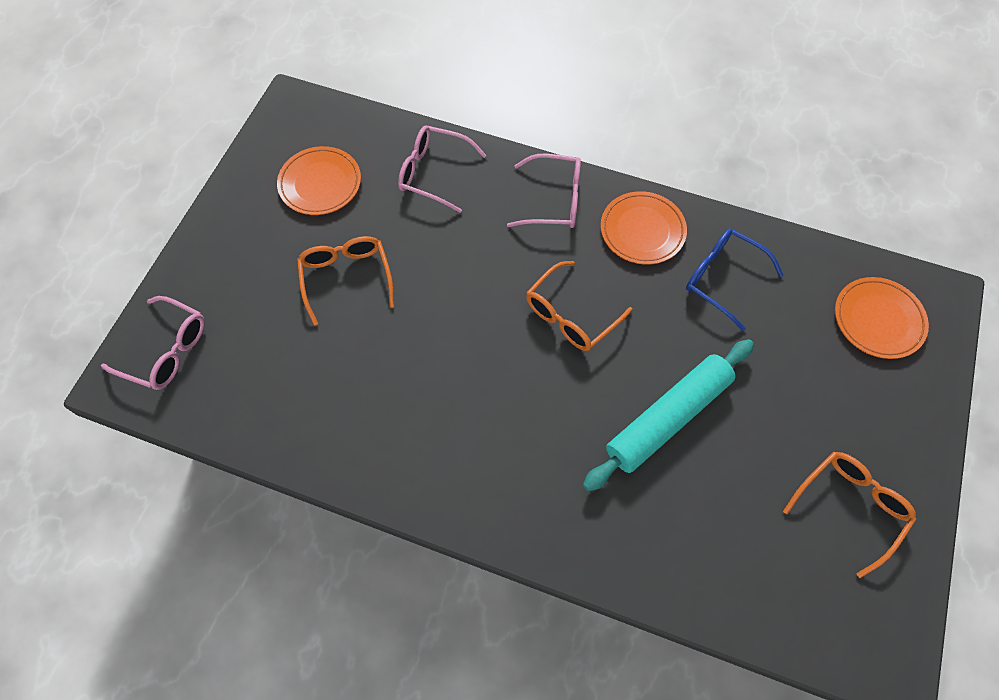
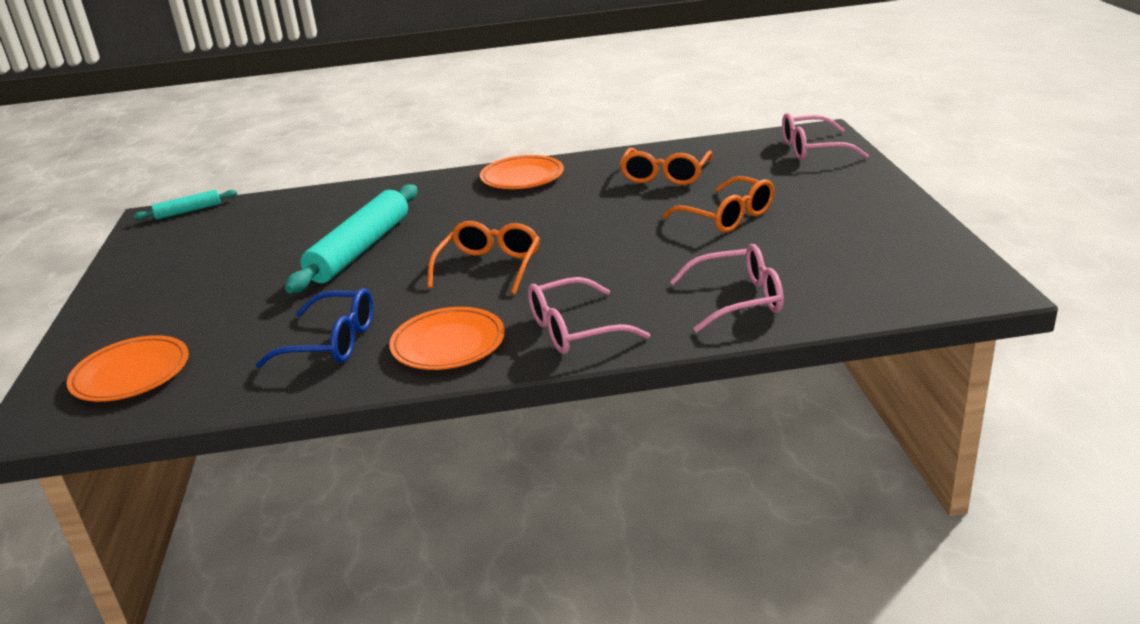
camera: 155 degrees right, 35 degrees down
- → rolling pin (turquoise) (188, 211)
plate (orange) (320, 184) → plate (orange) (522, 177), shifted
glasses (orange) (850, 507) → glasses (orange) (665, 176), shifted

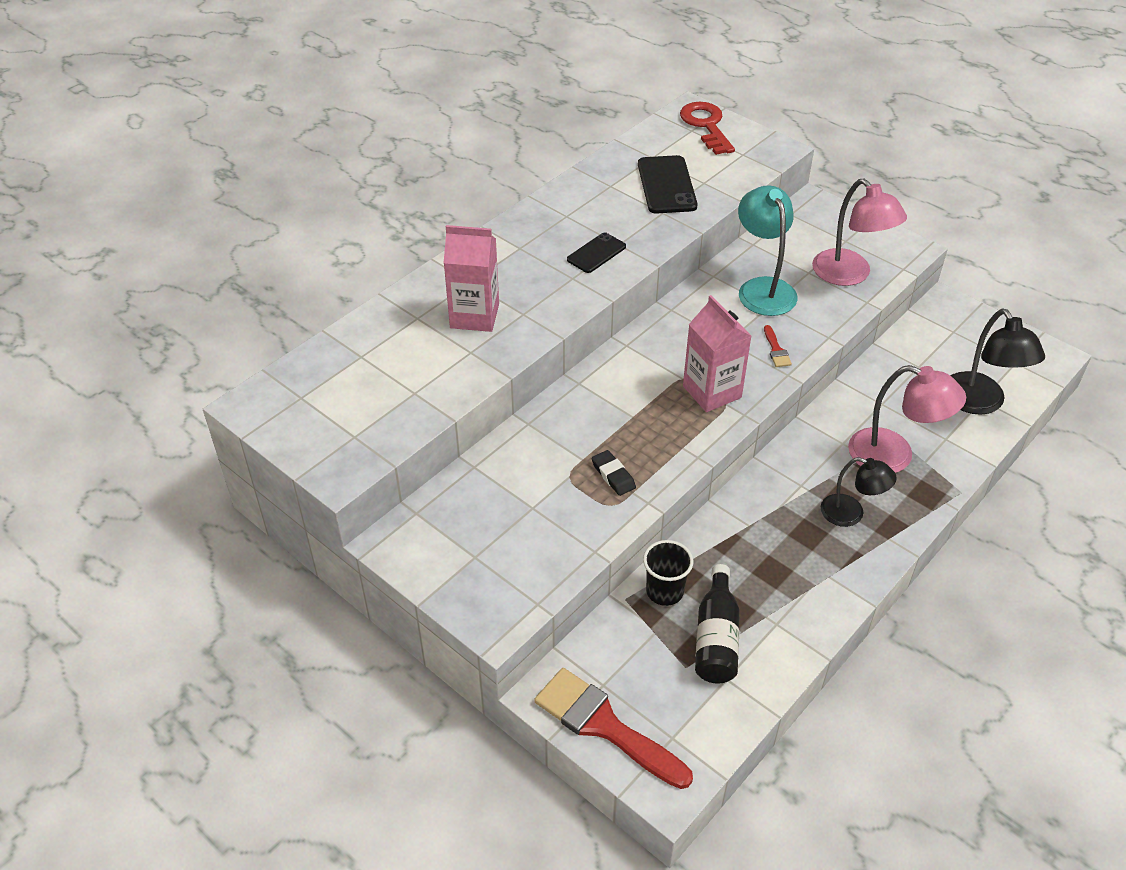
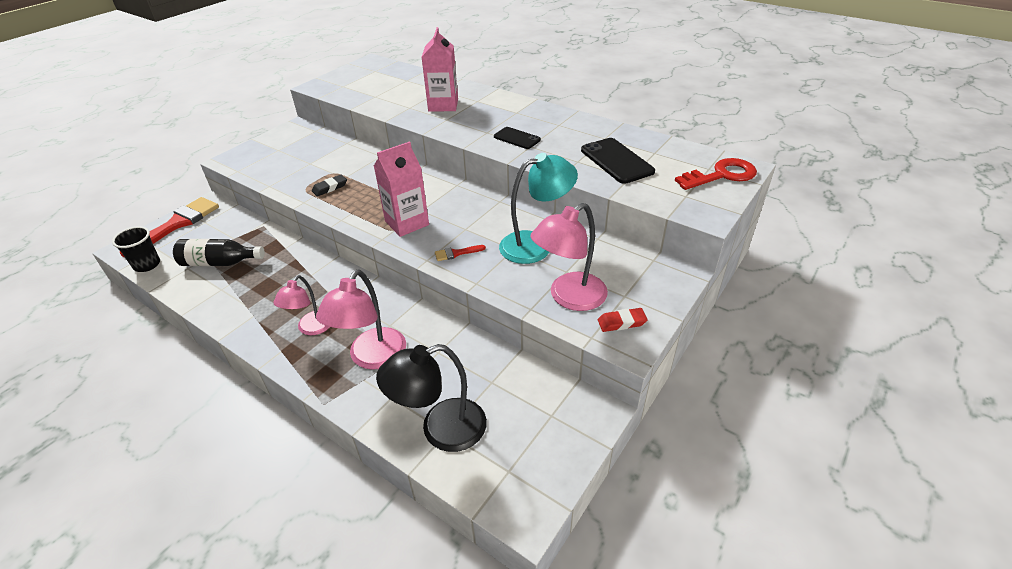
camera: 85 degrees right, 5 degrees down
cup (black) (664, 591) → cup (black) (147, 265), shifted
lamp (black) (851, 514) → lamp (pink) (311, 328)
phone (black) (666, 185) → phone (black) (616, 161), 75 degrees clockwise
- → eraser (red) (621, 322)

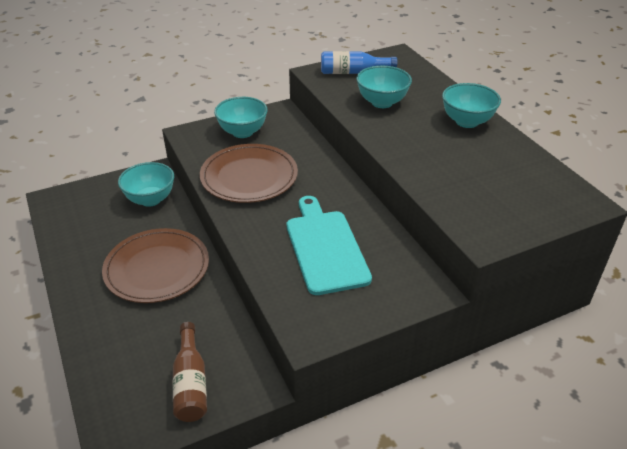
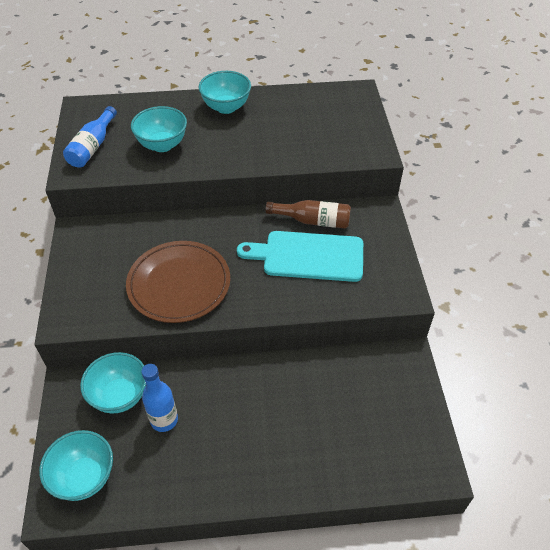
camera: 70 degrees left, 10 degrees up
bowl (turquoise) (242, 132) → bowl (turquoise) (84, 477), shifted
- → bottle (blue) (164, 420)
bottle (brown) (191, 383) → bottle (brown) (313, 221), shifted
plate (brown) (157, 268) → -

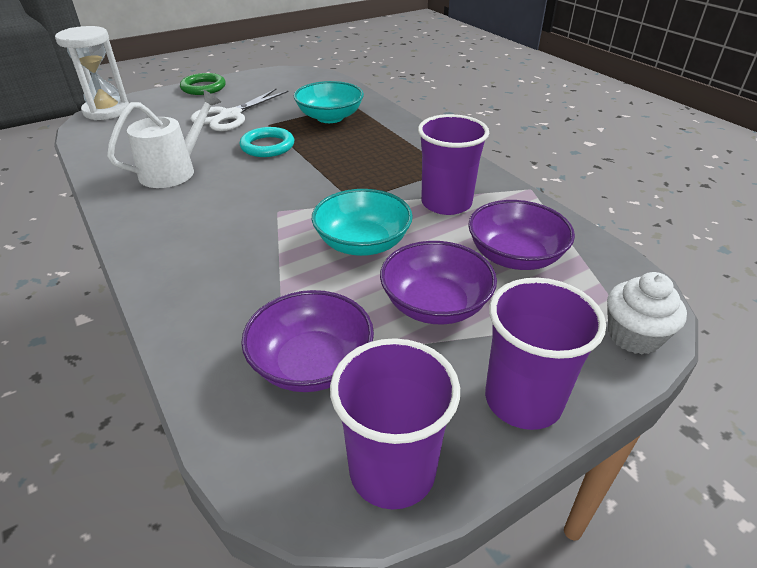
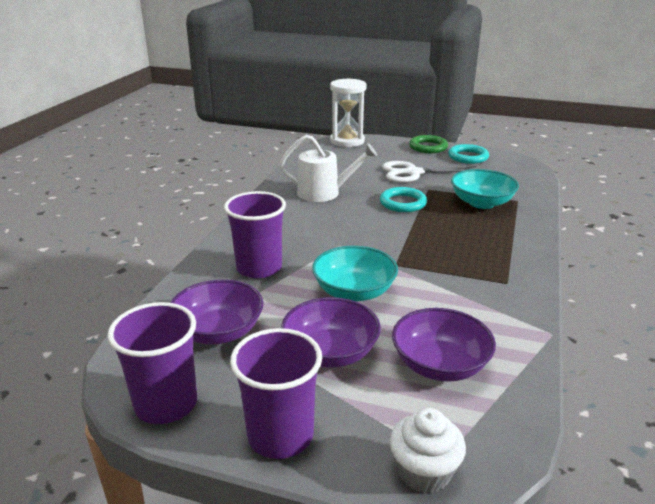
camera: 50 degrees right, 10 degrees down
cup (purple) (446, 203) → cup (purple) (259, 268), shifted
- → ring (turquoise) (468, 157)

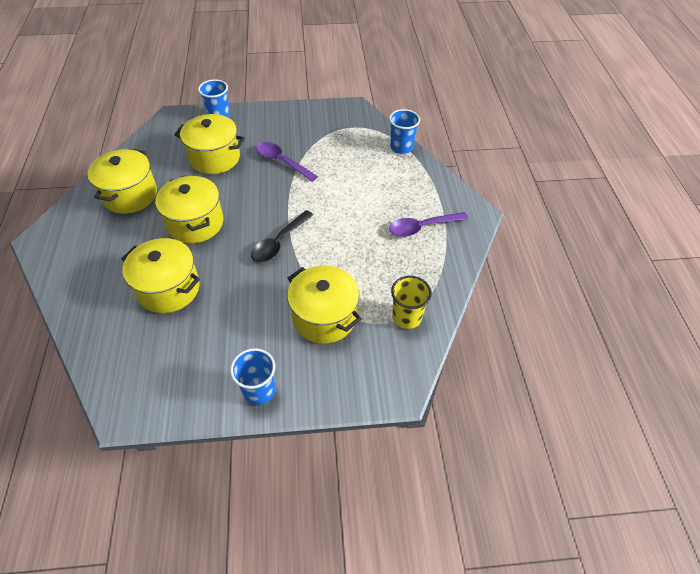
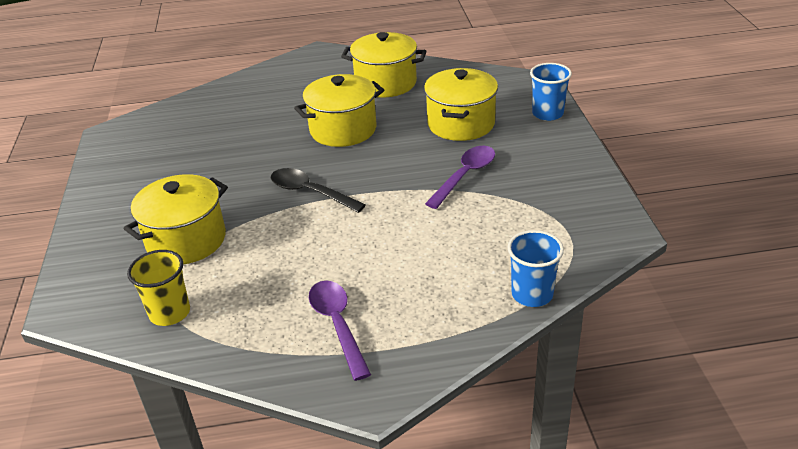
camera: 90 degrees right, 15 degrees down
pot (yellow) (169, 288) → -
cup (blue) (259, 390) → -

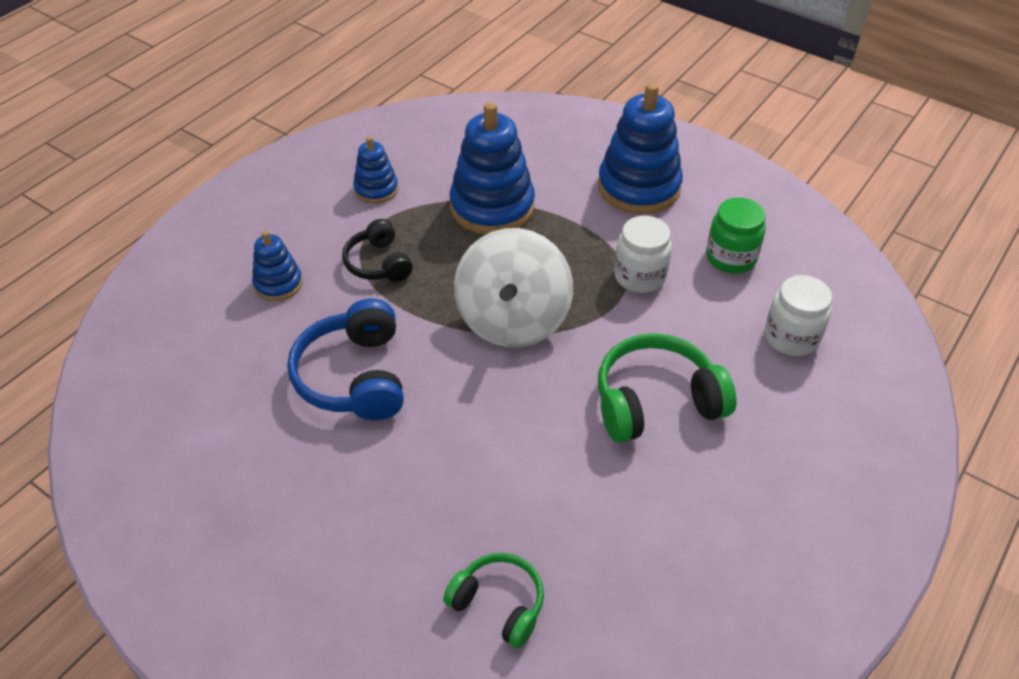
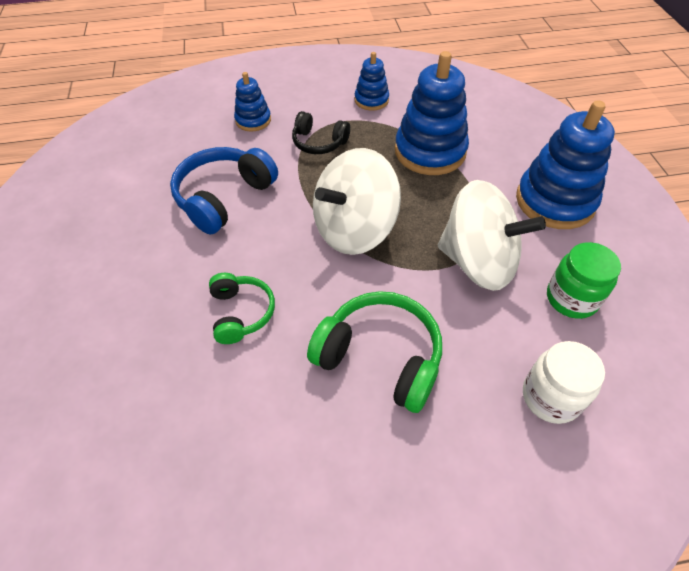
camera: 45 degrees right, 5 degrees up
headphones (green) (499, 604) → headphones (green) (241, 313), shifted
headphones (black) (378, 263) → headphones (black) (319, 142), 90 degrees counterclockwise
jar (white) (639, 276) → spinning top (white) (478, 262)

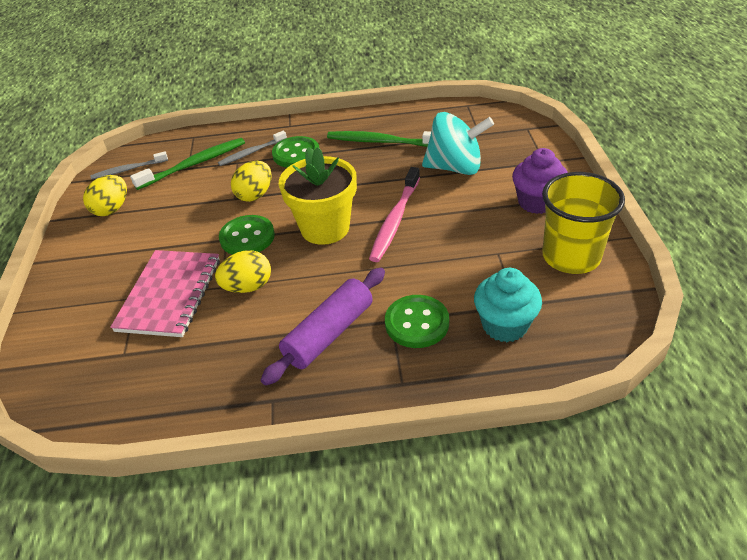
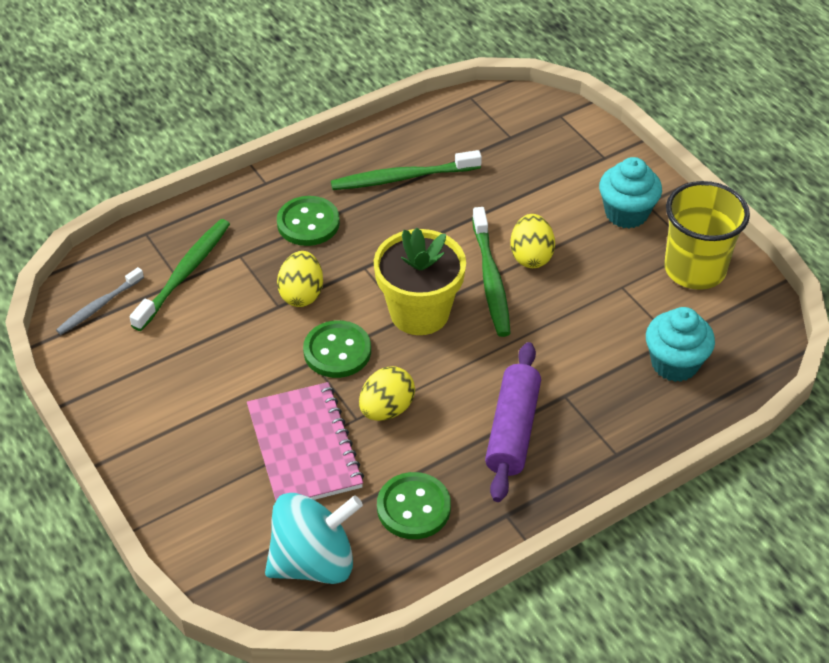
camera: 30 degrees left, 5 degrees up
spinning top (turquoise) (455, 167) → spinning top (turquoise) (314, 561), shifted
button (green) (417, 323) → button (green) (413, 507), shifted
toothbrush (pink) (395, 220) → toothbrush (green) (491, 280)
egg (yellow) (112, 209) → egg (yellow) (531, 256), shifted
cupcake (purple) (536, 202) → cupcake (turquoise) (626, 213)
toothbrush (grey) (251, 152) → -

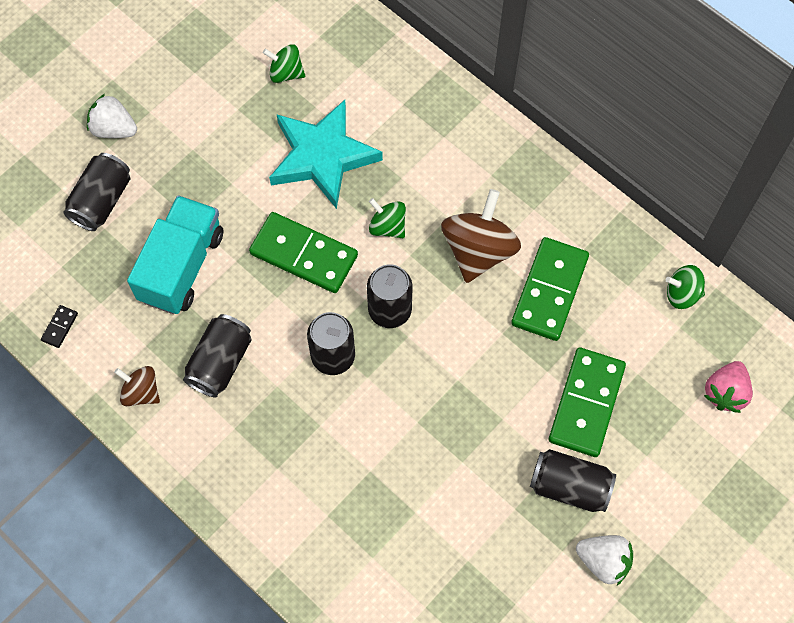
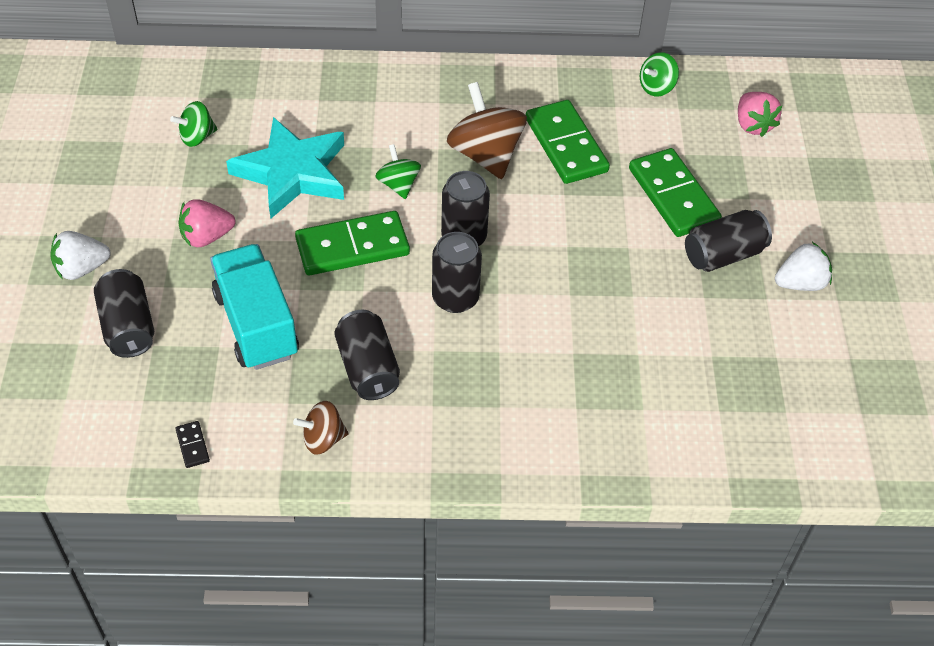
camera: 45 degrees left, 15 degrees down
- → strawberry (pink) (206, 237)
spinning top (green) (387, 226) → spinning top (green) (398, 184), 75 degrees clockwise

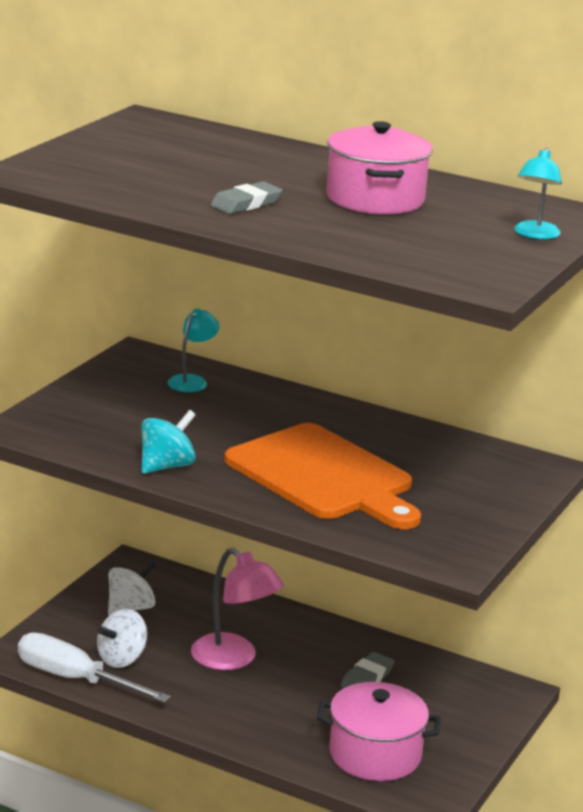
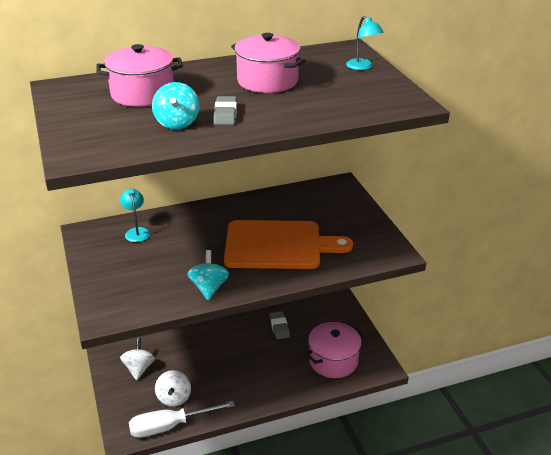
camera: 45 degrees left, 10 degrees up
- → pot (pink) (143, 94)
- → spinning top (turquoise) (177, 123)
lamp (pink) (233, 659) → -

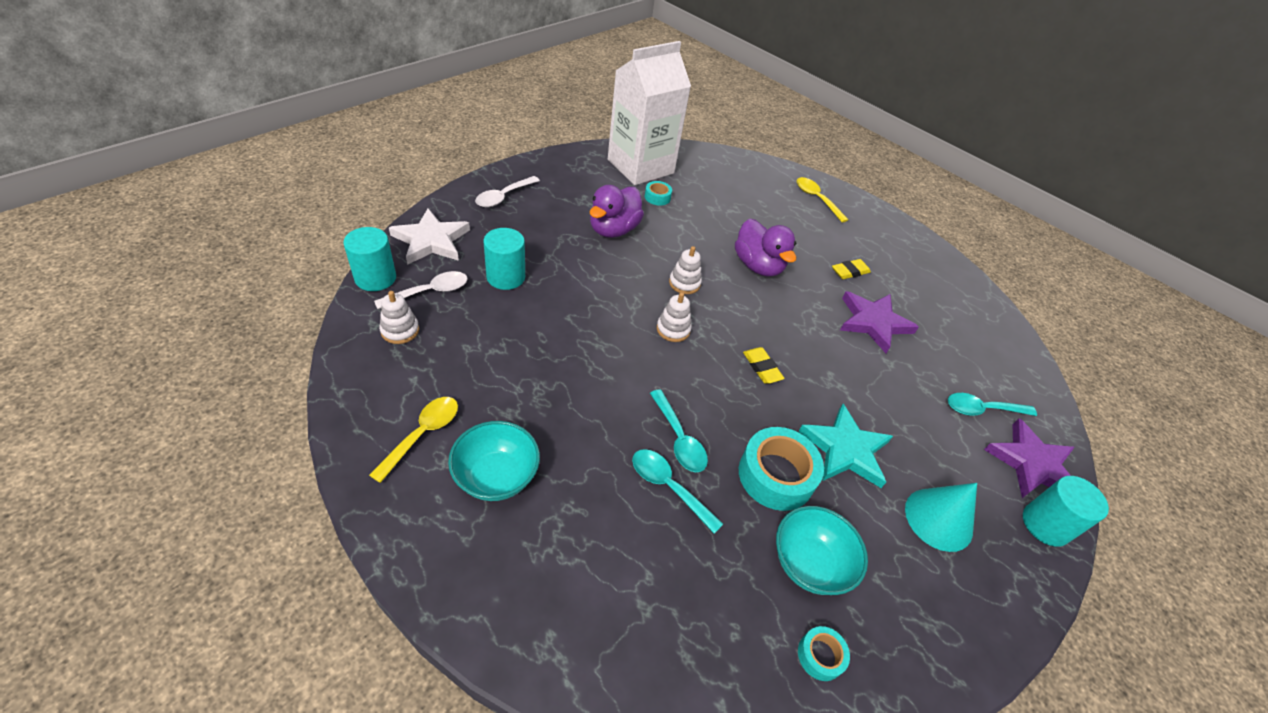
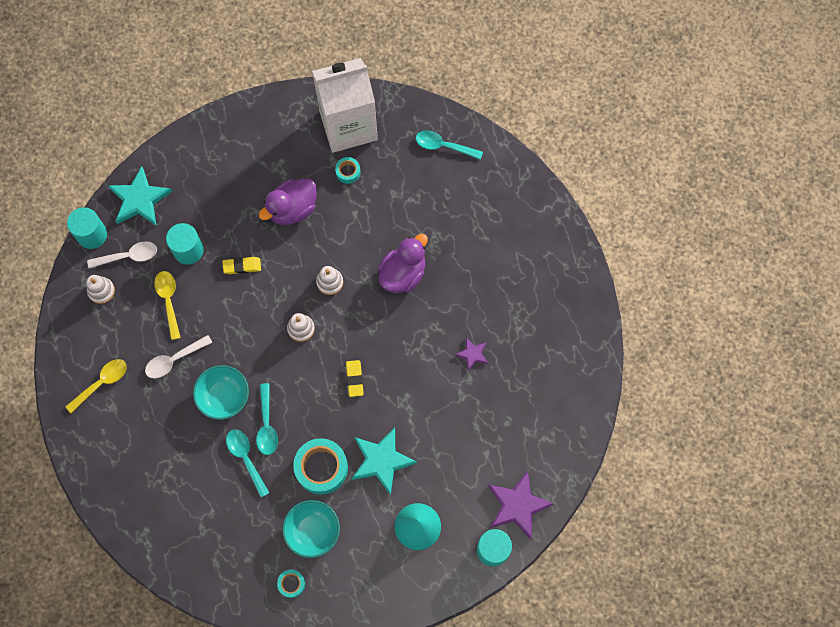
camera: 25 degrees right, 25 degrees up
star (white) (431, 241) → star (turquoise) (139, 199)
spoon (white) (503, 197) → spoon (white) (174, 360), shifted
spoon (yellow) (816, 199) → spoon (yellow) (168, 301), shifted
bowl (turquoise) (496, 476) → bowl (turquoise) (224, 397), shifted
eraser (yellow) (850, 272) → eraser (yellow) (242, 266), shifted
duck (purple) (758, 266) → duck (purple) (403, 273), 135 degrees counterclockwise
spoon (turquoise) (982, 409) → spoon (turquoise) (443, 146), shifted
star (purple) (873, 322) → star (purple) (472, 354), x0.53

